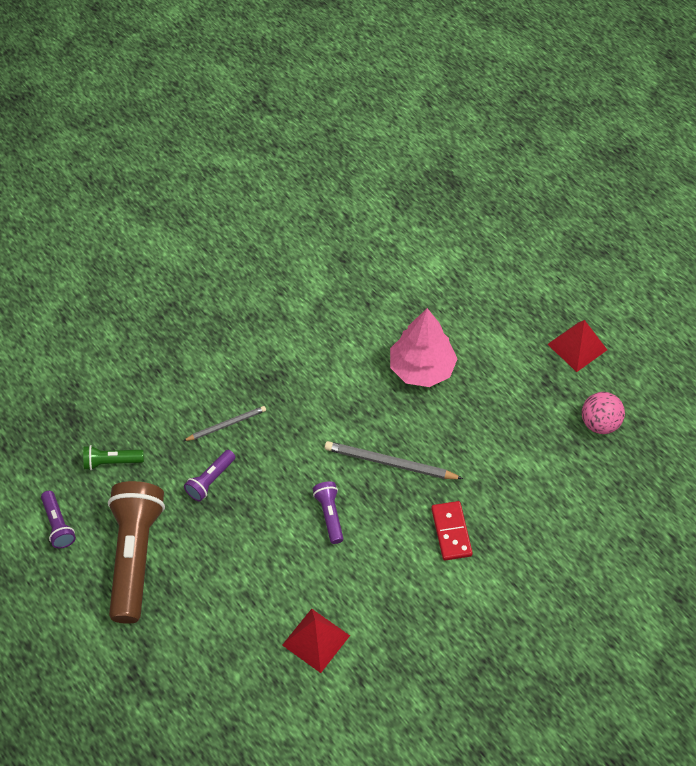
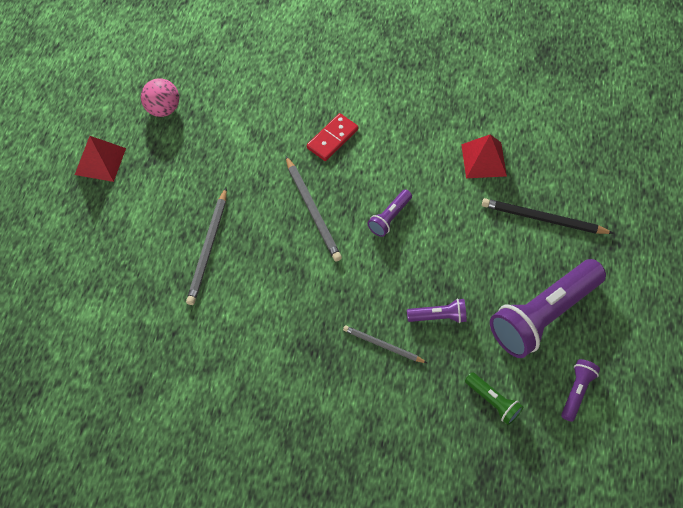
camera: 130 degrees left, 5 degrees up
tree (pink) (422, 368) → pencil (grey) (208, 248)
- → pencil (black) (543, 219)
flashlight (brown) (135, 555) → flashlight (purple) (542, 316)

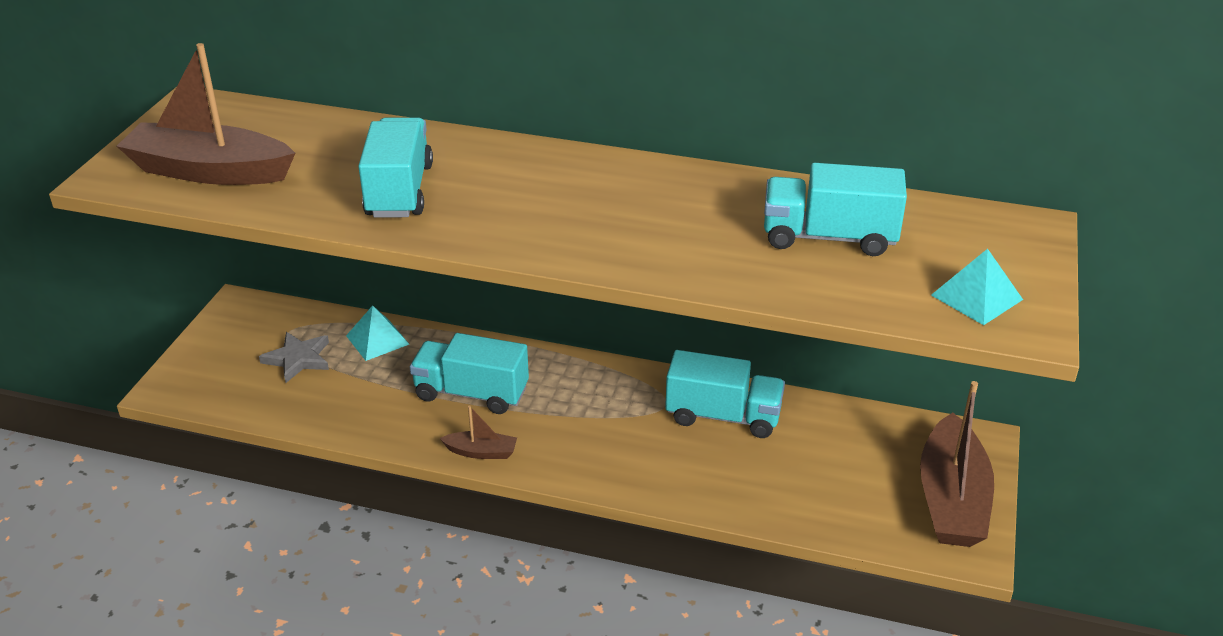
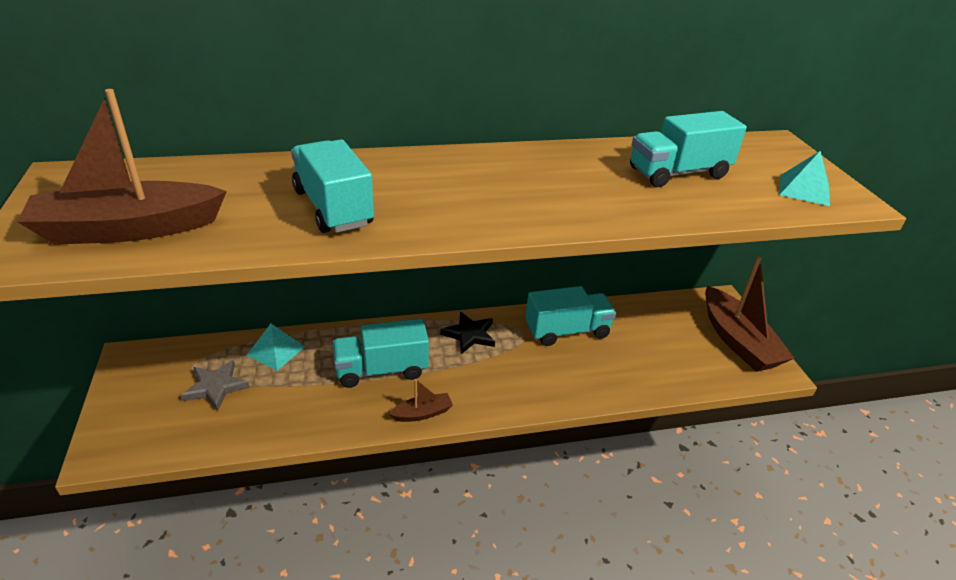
camera: 30 degrees left, 0 degrees up
- → star (black) (469, 334)

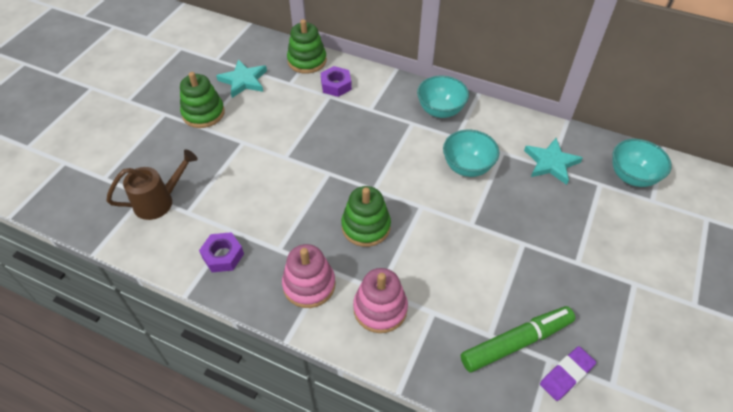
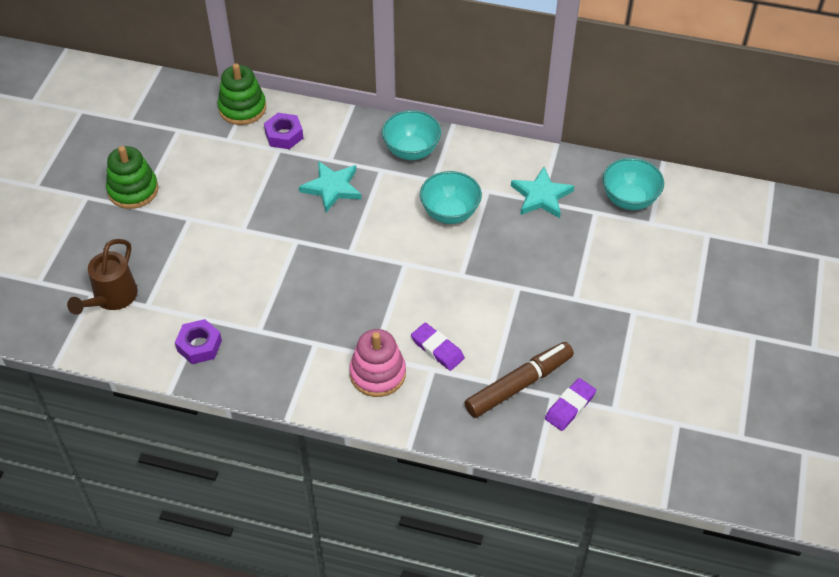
camera: 10 degrees left, 0 degrees up
watering can (brown) (159, 201) → watering can (brown) (111, 298), 150 degrees clockwise
star (turquoise) (243, 80) → star (turquoise) (332, 188), shifted
- → eraser (purple) (437, 349)
marker (green) (516, 342) → marker (brown) (519, 384)
stacking toy (pink) (309, 285) → -
stacking toy (green) (366, 226) → -

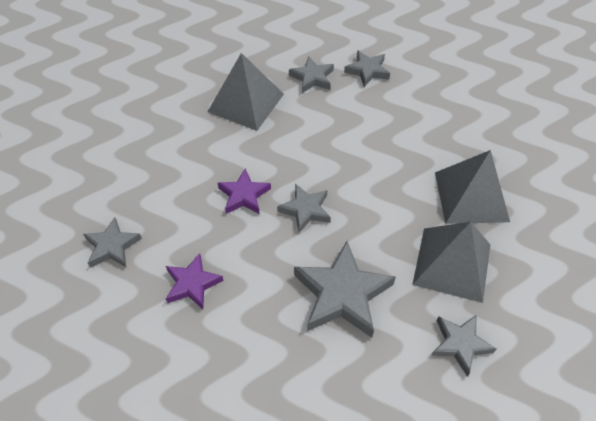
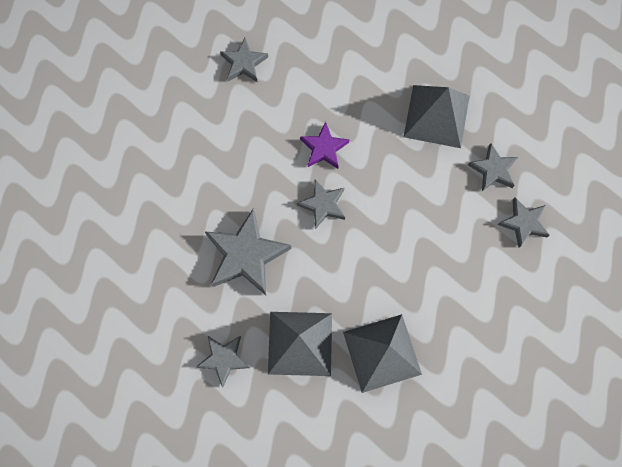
camera: 75 degrees right, 20 degrees up
star (purple) (192, 284) → -

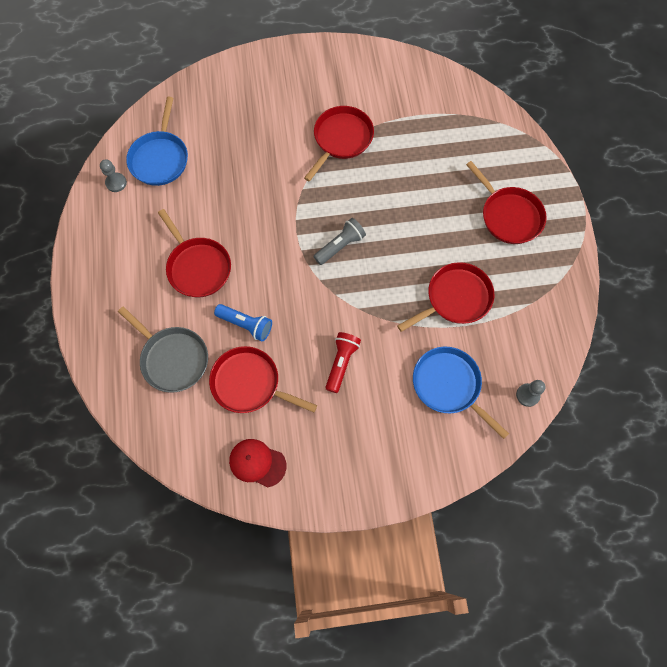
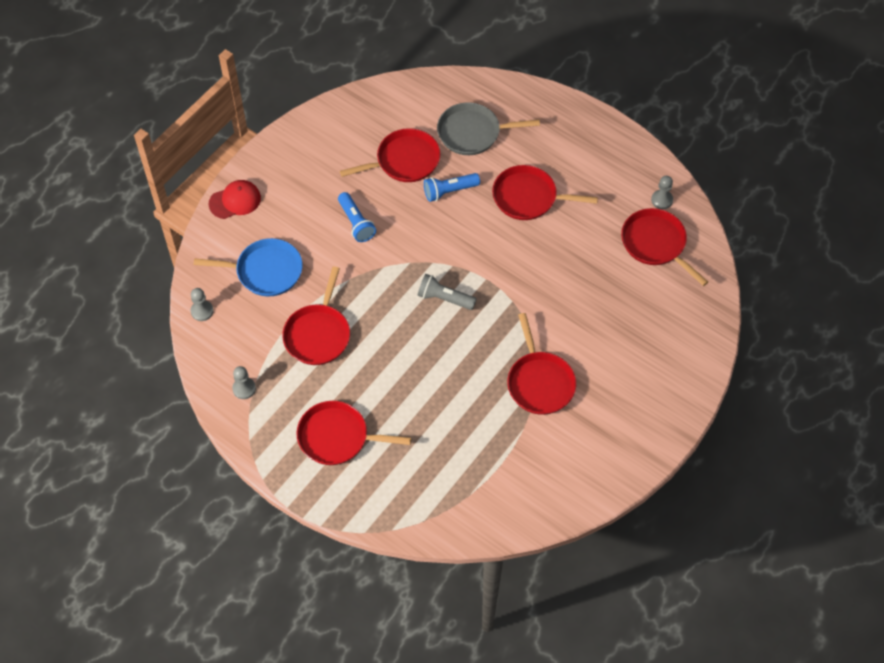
camera: 135 degrees right, 10 degrees down
cap (red) (257, 463) → cap (red) (235, 201), shifted
- → pawn (grey) (244, 388)
flashlight (red) (341, 363) → flashlight (blue) (356, 223)
flashlight (grey) (340, 246) → flashlight (grey) (444, 298), 105 degrees clockwise
pan (blue) (160, 158) → pan (red) (655, 244)

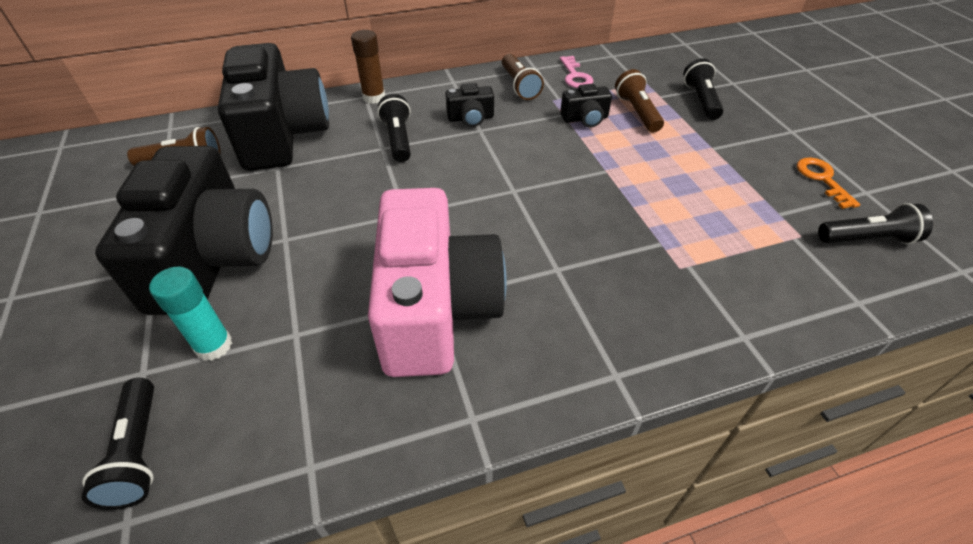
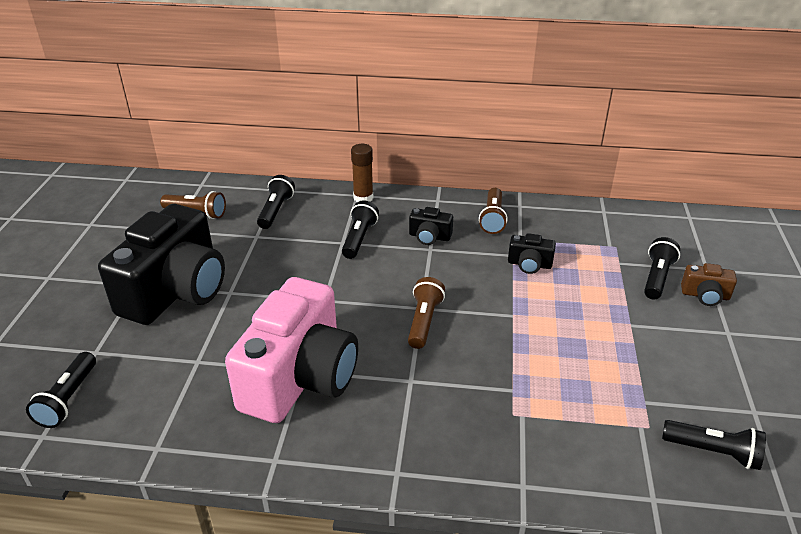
camera: 25 degrees right, 10 degrees down
camera (black) (282, 134) → flashlight (black) (276, 211)
flashlight (brown) (637, 112) → flashlight (brown) (424, 321), shifted
- → camera (brown) (705, 295)
glue stick (turquoise) (214, 346) → -
key (pink) (575, 76) → -
key (orange) (822, 179) → -

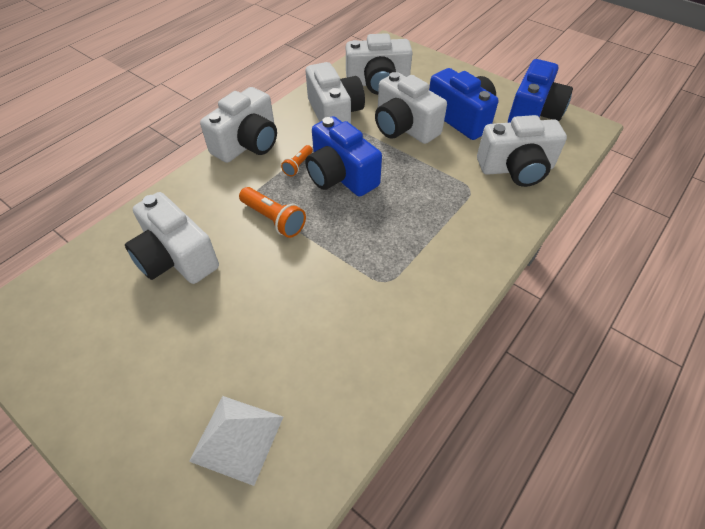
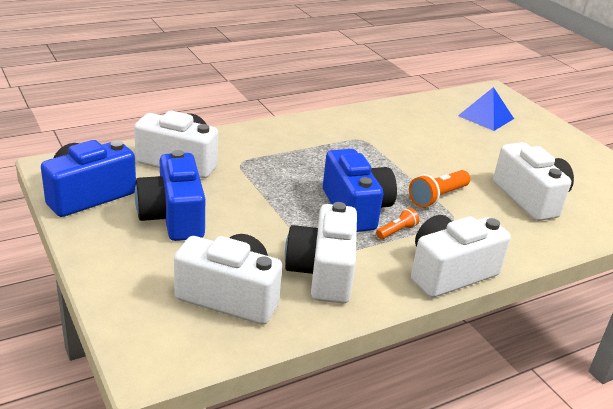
camera: 160 degrees left, 20 degrees down
flashlight (orange) (274, 219) → flashlight (orange) (437, 197), 105 degrees counterclockwise
pyramid (white) (237, 438) → pyramid (blue) (486, 117)
camera (white) (404, 127) → -

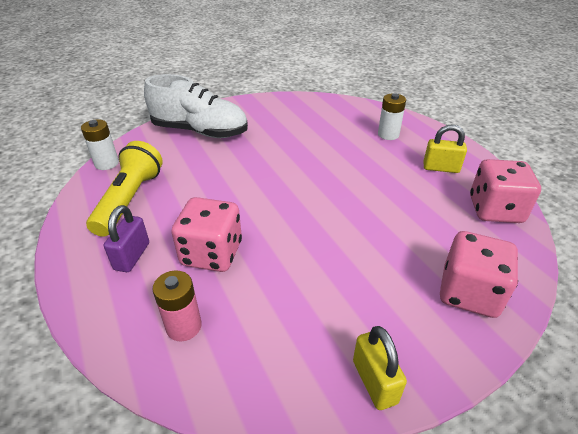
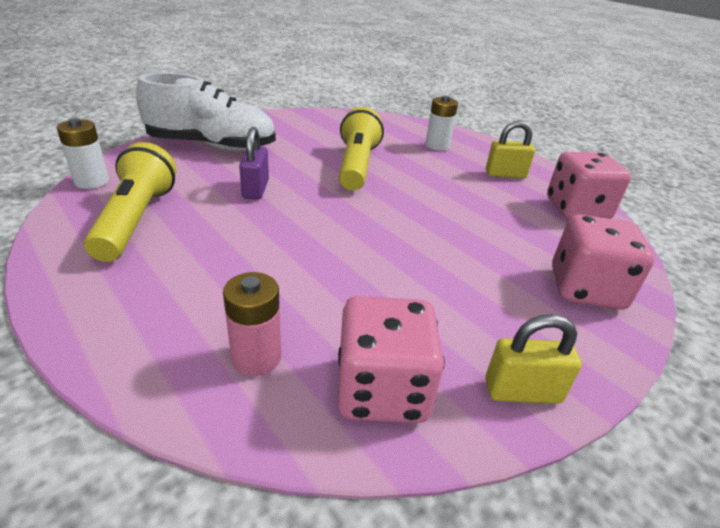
camera: 15 degrees left, 5 degrees down
padlock (purple) (132, 256) → padlock (purple) (255, 189), shifted
dice (pink) (212, 253) → dice (pink) (382, 390), shifted
- → flashlight (yellow) (357, 166)
padlock (yellow) (374, 381) → padlock (yellow) (522, 391), 60 degrees counterclockwise

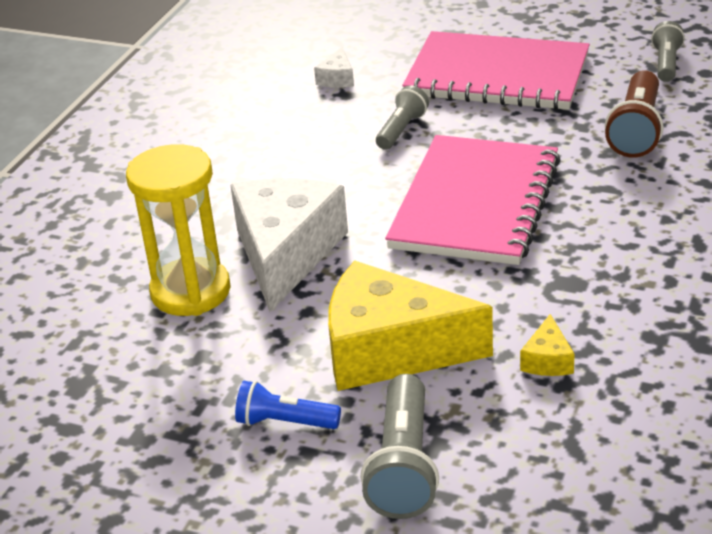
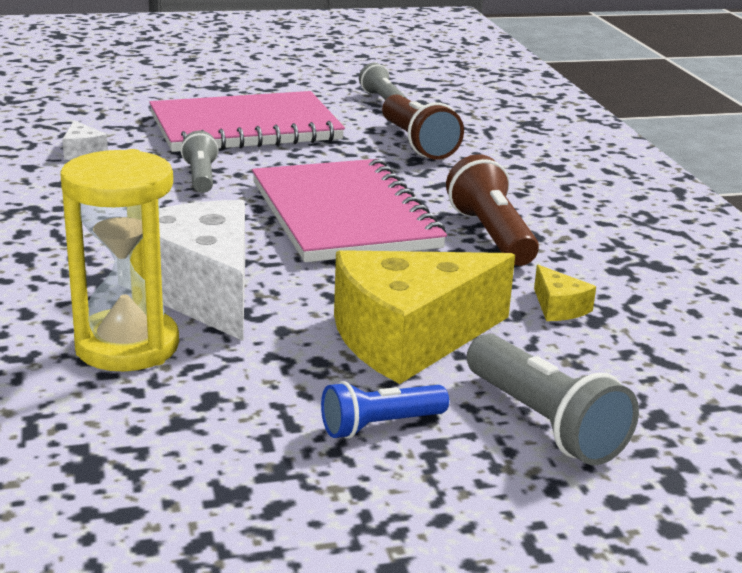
camera: 40 degrees left, 10 degrees down
- → flashlight (brown) (491, 235)

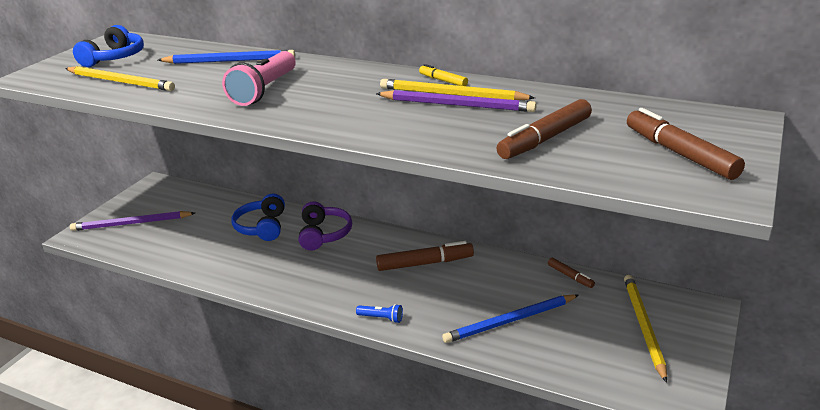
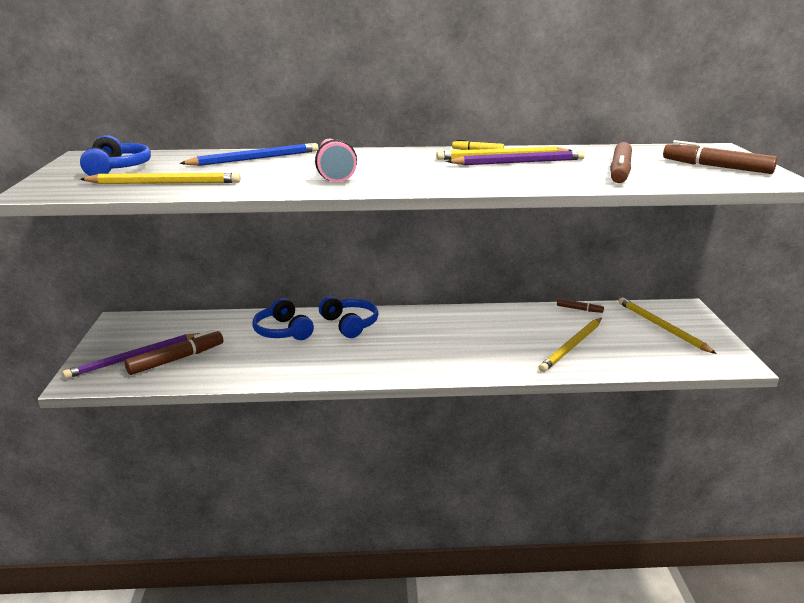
camera: 30 degrees left, 5 degrees down
marker (brown) (425, 263) → marker (brown) (176, 359), shifted
headphones (purple) (324, 234) → headphones (blue) (350, 324)
pencil (blue) (510, 321) → pencil (yellow) (571, 346)
flashlight (blue) (381, 318) → -

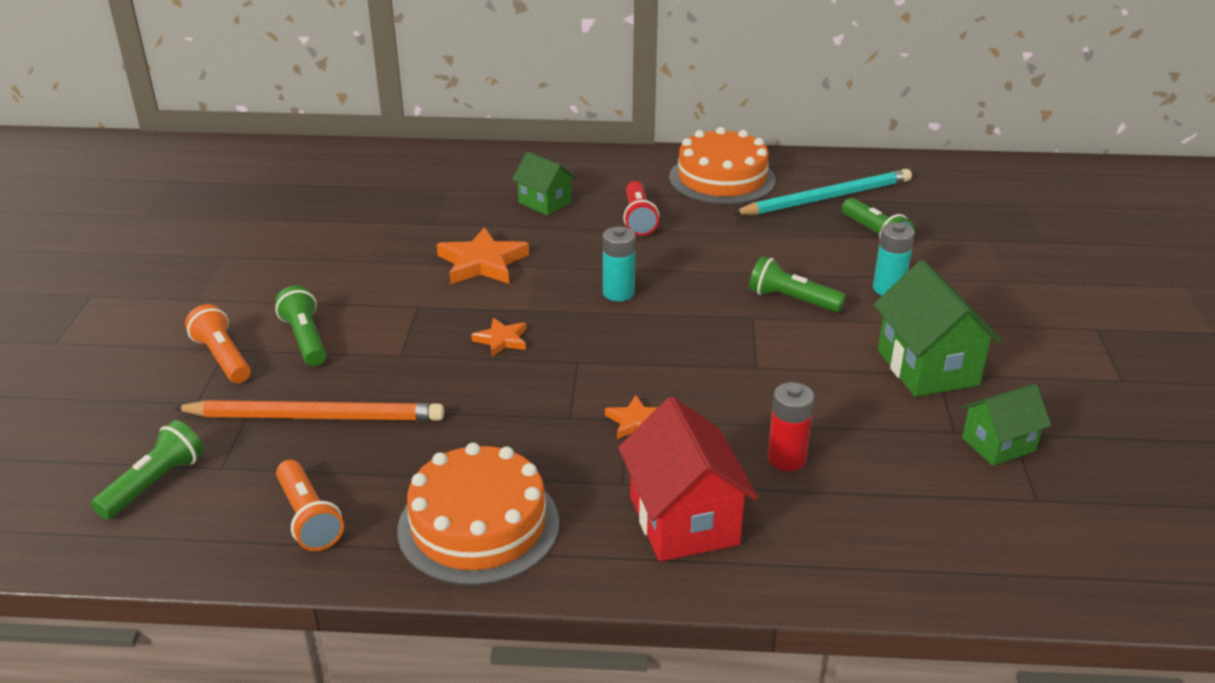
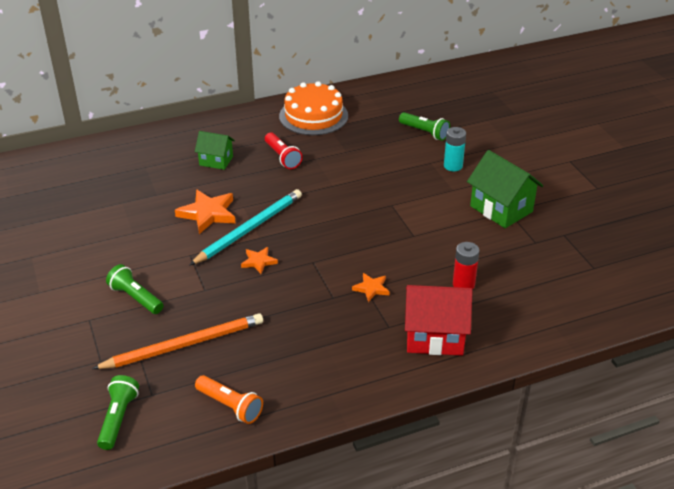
camera: 25 degrees left, 5 degrees up
pencil (turquoise) (826, 198) → pencil (turquoise) (249, 229), shifted
house (red) (684, 520) → house (red) (434, 336), 45 degrees counterclockwise
flashlight (orange) (222, 358) → -
cake (orange) (478, 525) → -
battery (turquoise) (618, 293) → -
flashlight (green) (792, 300) → -
house (green) (998, 444) → -

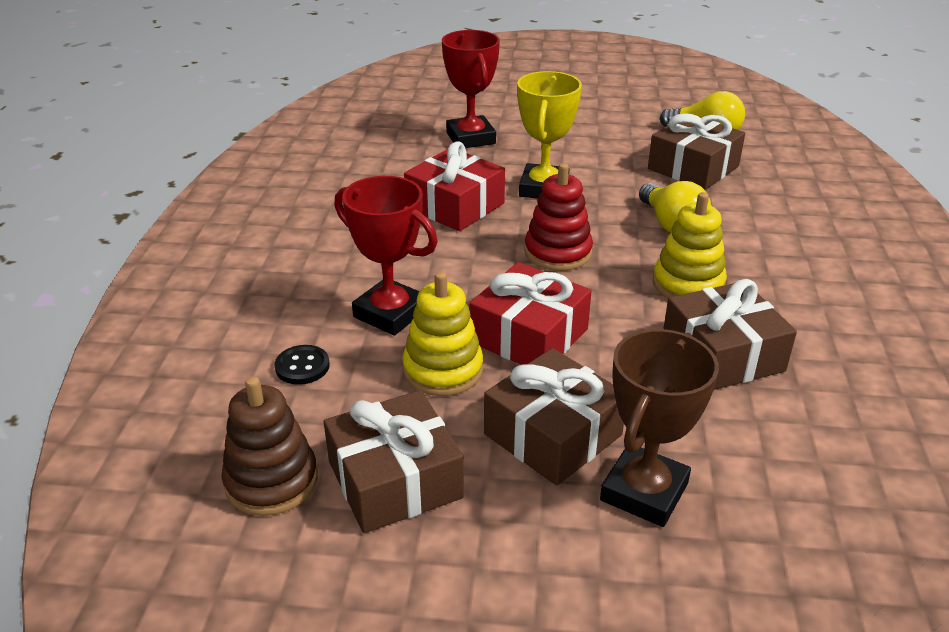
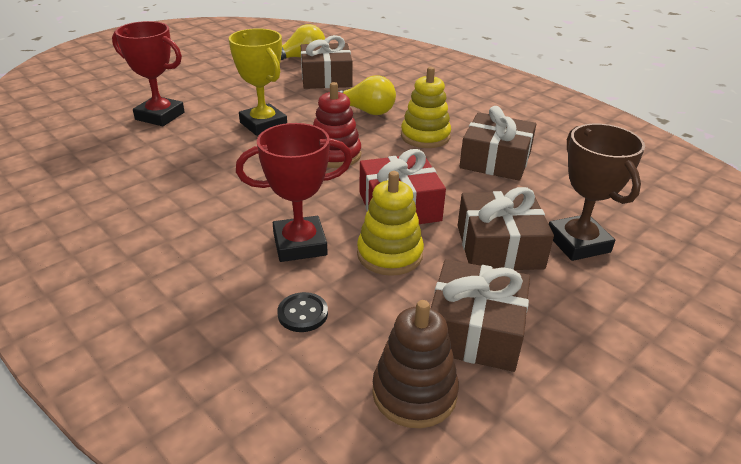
camera: 50 degrees left, 0 degrees up
gift (red) (455, 206) → -

